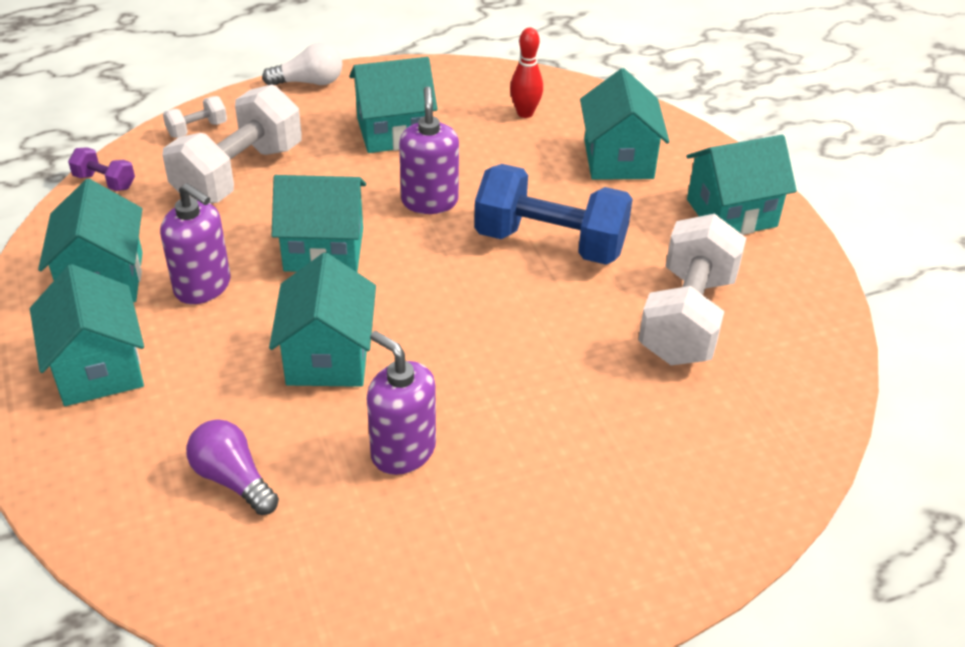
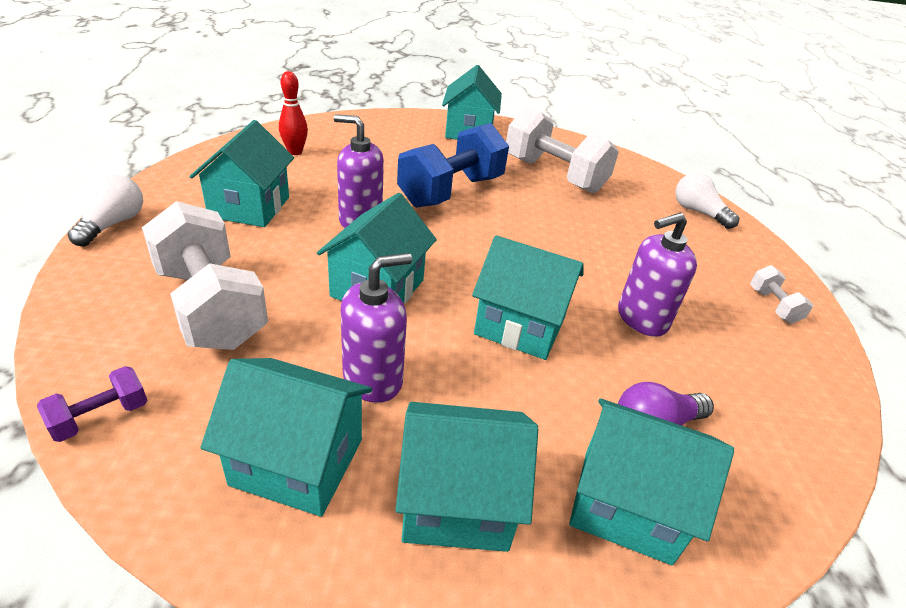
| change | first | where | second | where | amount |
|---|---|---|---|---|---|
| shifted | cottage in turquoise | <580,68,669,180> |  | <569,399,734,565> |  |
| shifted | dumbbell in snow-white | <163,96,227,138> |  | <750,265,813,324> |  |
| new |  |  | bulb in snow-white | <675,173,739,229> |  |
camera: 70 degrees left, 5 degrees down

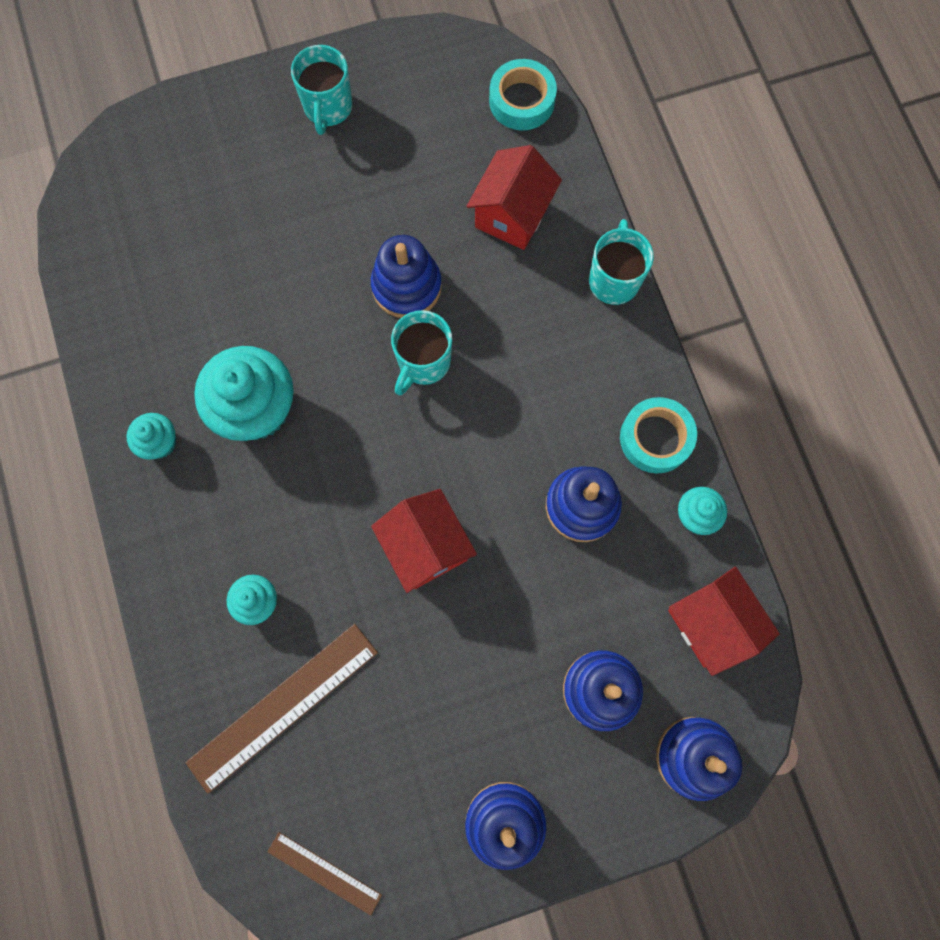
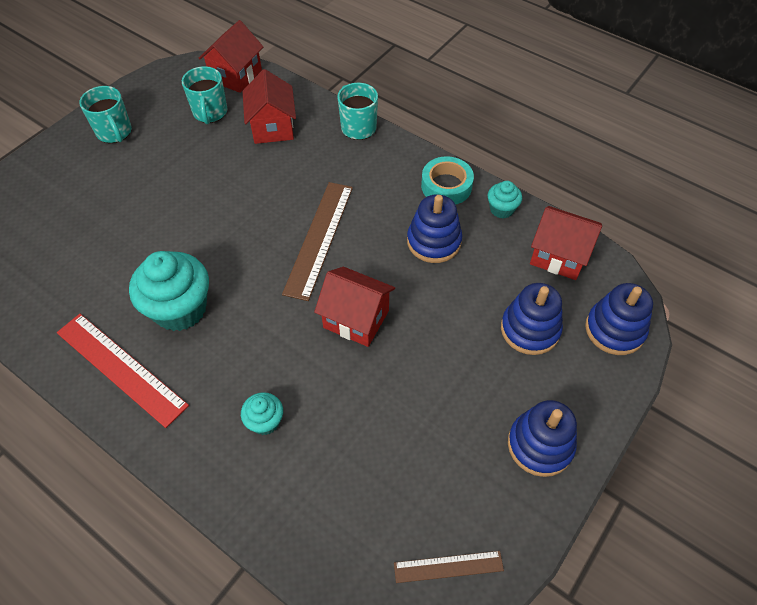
| change | first | where | second | where | amount |
|---|---|---|---|---|---|
| swapped | tape in turquoise | <489,59,557,130> | cottage in crimson | <199,20,263,93> |  |
| gone | stacking rings in royal blue | <371,235,442,318> |  |  |  |
| shifted | coffee mug in turquoise | <391,310,452,396> |  | <182,66,227,124> |  |
| swapped | muffin in turquoise | <127,413,176,460> | ruler in crimson | <57,314,189,428> |  |
| shifted | ruler in russet | <185,624,378,794> |  | <282,182,353,301> |  |
camera: 35 degrees left, 20 degrees down

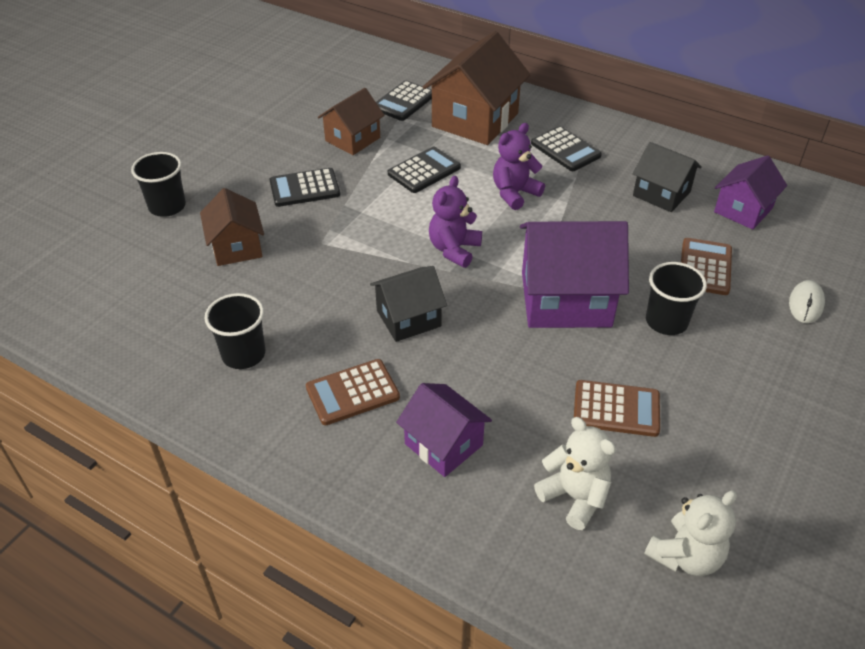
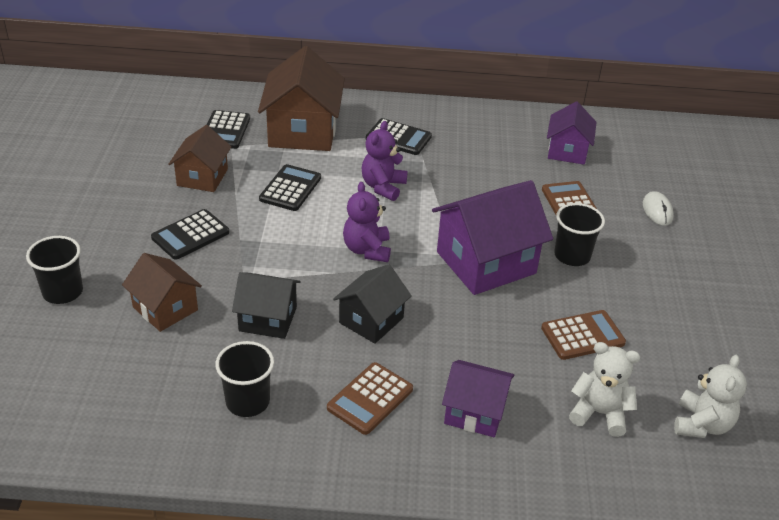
| change | first | where | second | where | amount |
|---|---|---|---|---|---|
| shifted | cottage in black | <633,142,702,212> |  | <232,272,301,339> |  |
camera: 30 degrees left, 5 degrees down

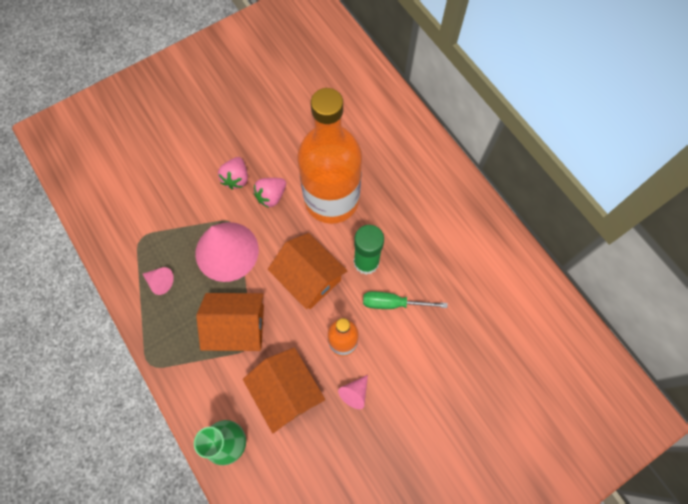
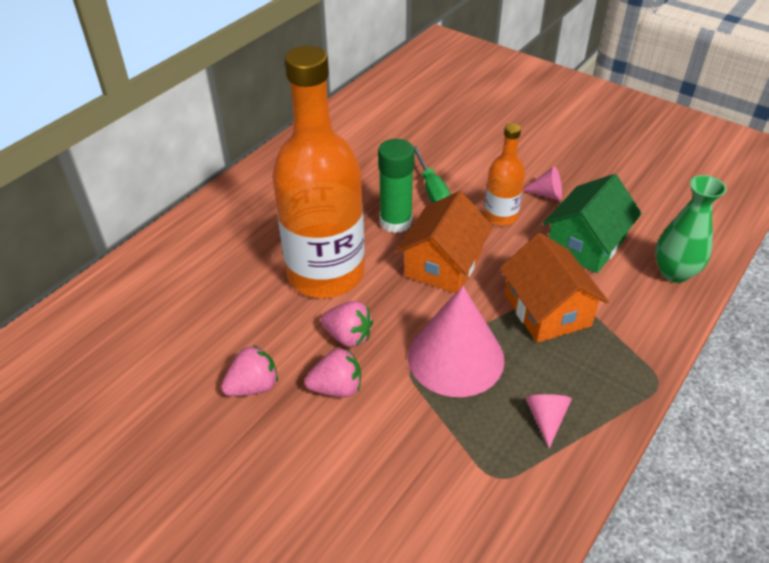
| change | first | where | second | where | amount |
|---|---|---|---|---|---|
| repainted | cottage in bright orange | <243,347,325,433> | cottage in leaf-green | <543,174,642,273> |  |
| new |  |  | berry in rose-pink | <221,345,278,396> |  |
camera: 110 degrees left, 25 degrees down

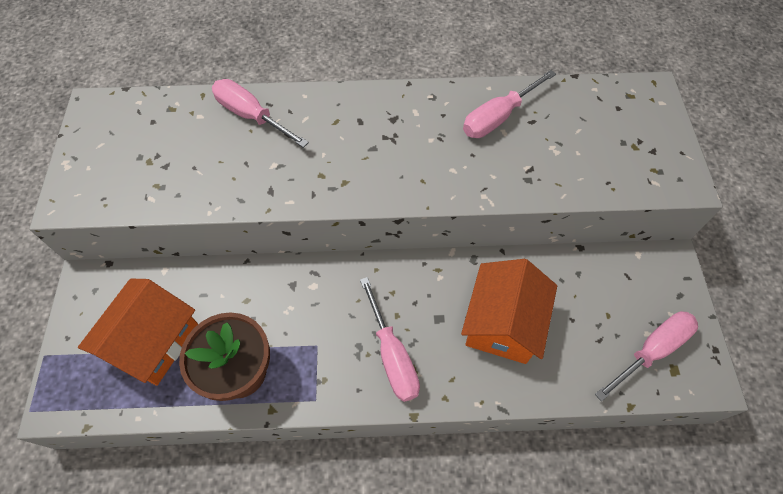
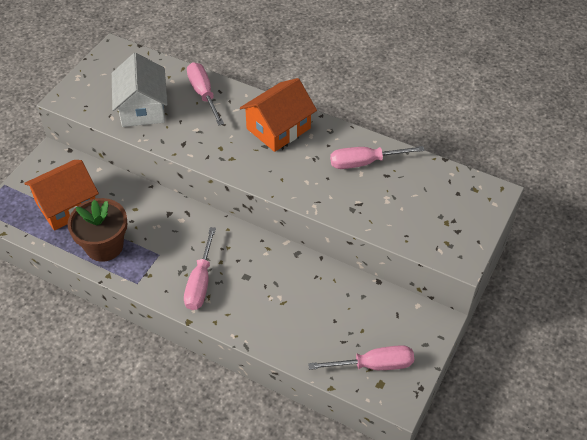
| change | first | where | second | where | amount |
|---|---|---|---|---|---|
| shifted | cottage in bright orange | <461,259,557,364> |  | <240,78,317,152> |  |
| new |  |  | cottage in snow-white | <112,53,167,127> |  |
camera: 30 degrees right, 10 degrees down

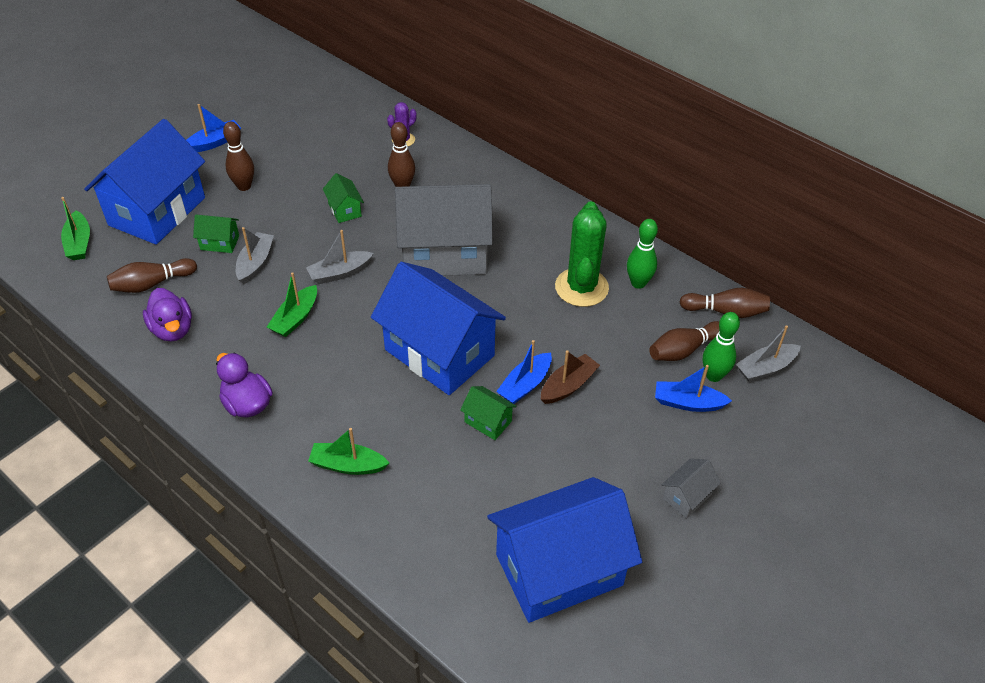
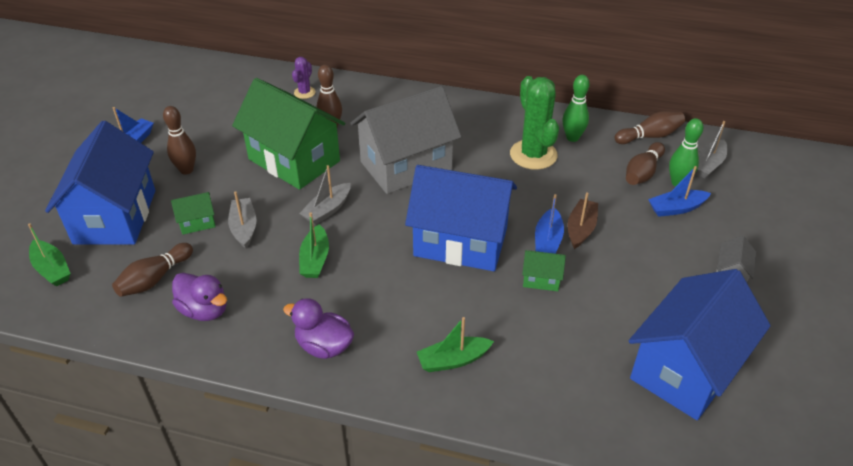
| change | first | where | second | where | amount |
|---|---|---|---|---|---|
| scaled | cottage in leaf-green | <323,173,364,223> |  | <232,78,345,190> | x2.46 |
camera: 25 degrees left, 5 degrees down

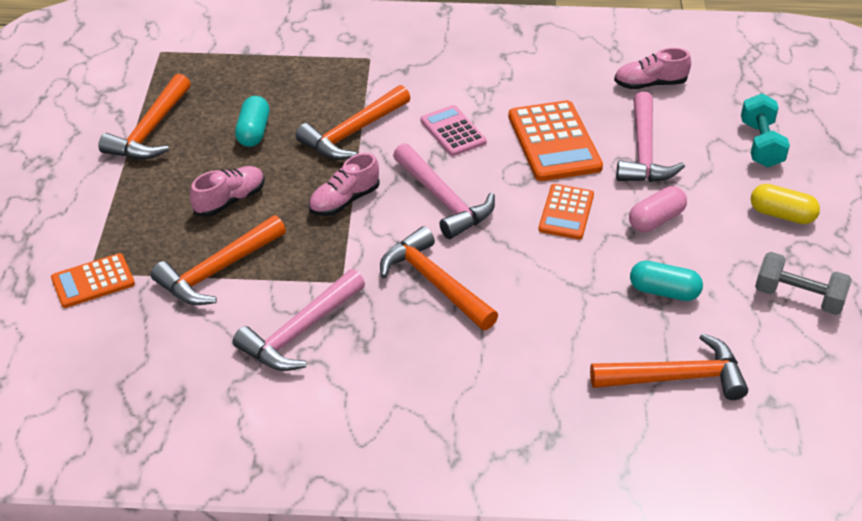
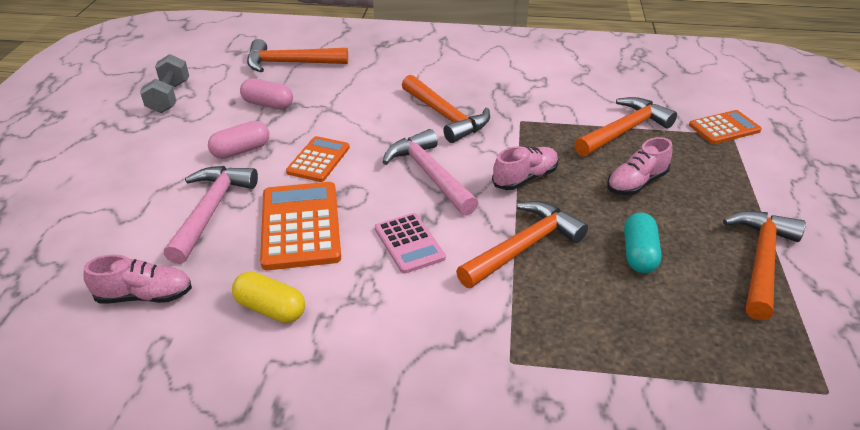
| change | first | where | second | where | amount |
|---|---|---|---|---|---|
| gone | dumbbell in turquoise | <741,93,790,167> |  |  |  |
| shifted | capsule in golden | <751,184,820,224> |  | <232,271,305,323> |  |
| rotated | dumbbell in grey | <755,252,852,315> |  | <140,54,189,113> | 60 degrees clockwise |
| repainted | capsule in turquoise | <630,261,703,301> | capsule in rose-pink | <240,79,293,109> |  |
| gone | claw hammer in rose-pink | <233,269,365,371> |  |  |  |
camera: 175 degrees left, 5 degrees down

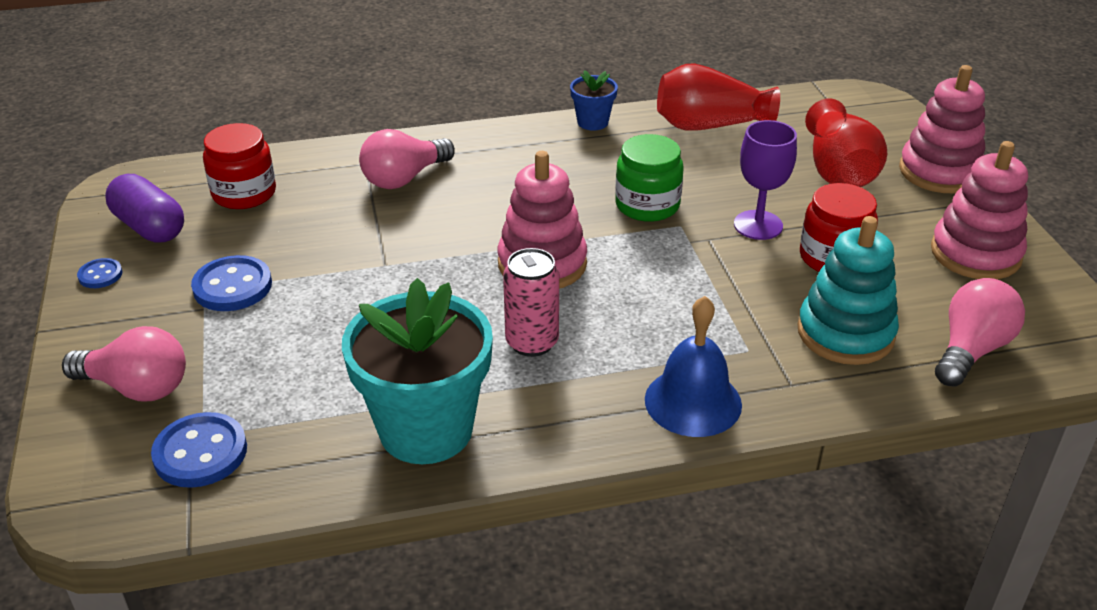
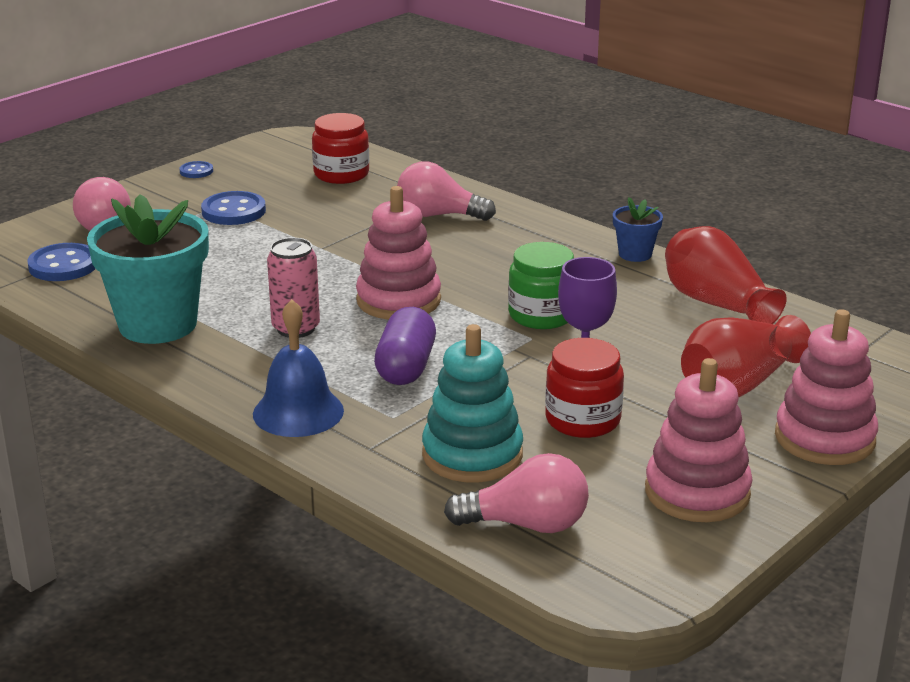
| change | first | where | second | where | amount |
|---|---|---|---|---|---|
| shifted | capsule in purple | <105,174,184,242> |  | <374,307,436,385> |  |
camera: 55 degrees right, 10 degrees down

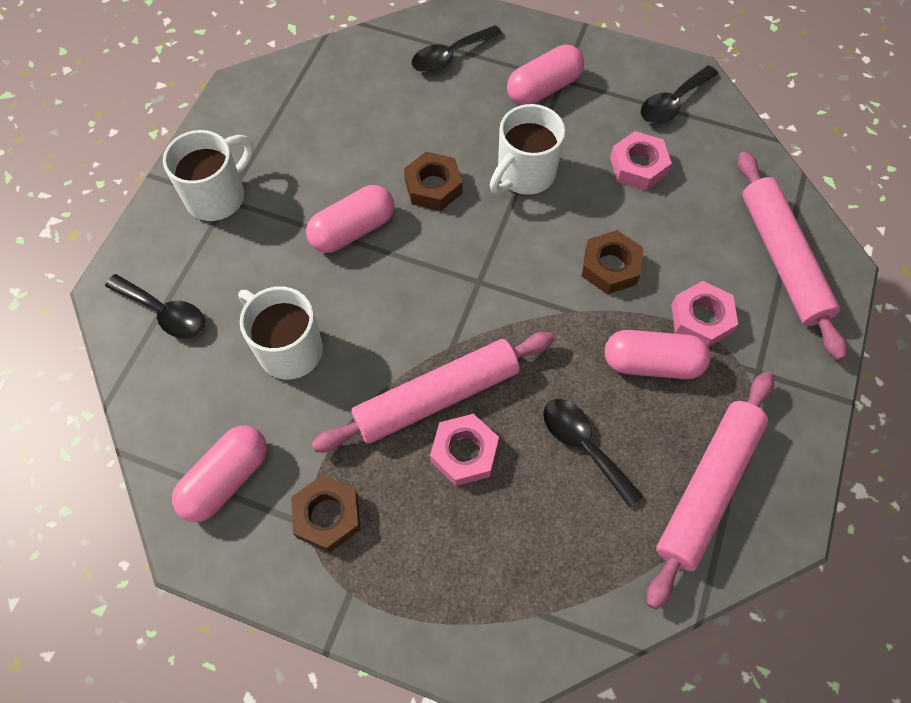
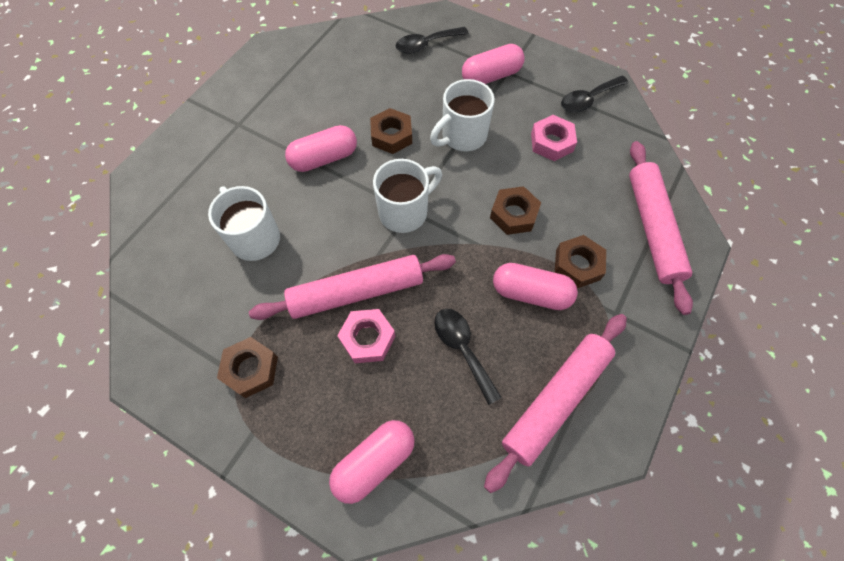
| change | first | where | second | where | amount |
|---|---|---|---|---|---|
| shifted | coffee mug in snow-white | <163,130,253,221> |  | <373,159,442,233> |  |
| gone | teaspoon in black | <105,274,205,339> |  |  |  |
| repainted | nut in rose-pink | <671,281,738,347> | nut in russet | <555,235,606,288> |  |
| shifted | capsule in rose-pink | <172,426,267,522> |  | <329,420,415,504> |  |
camera: 10 degrees right, 0 degrees up

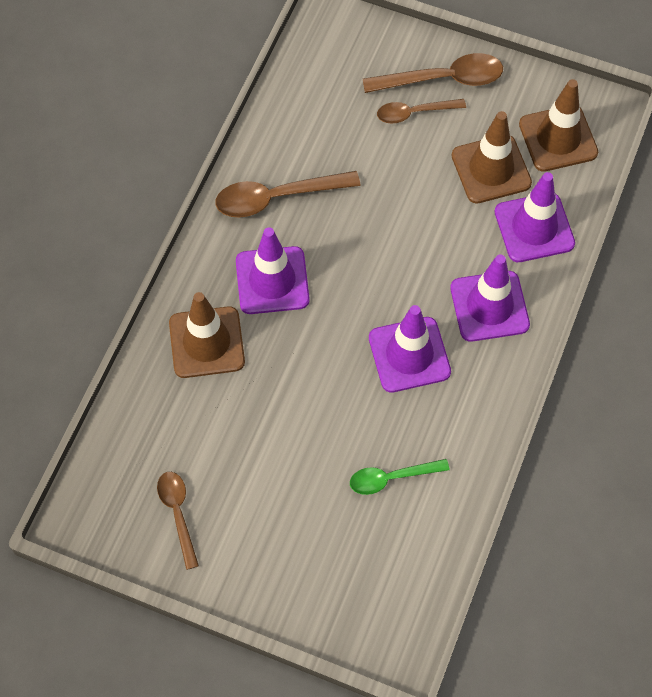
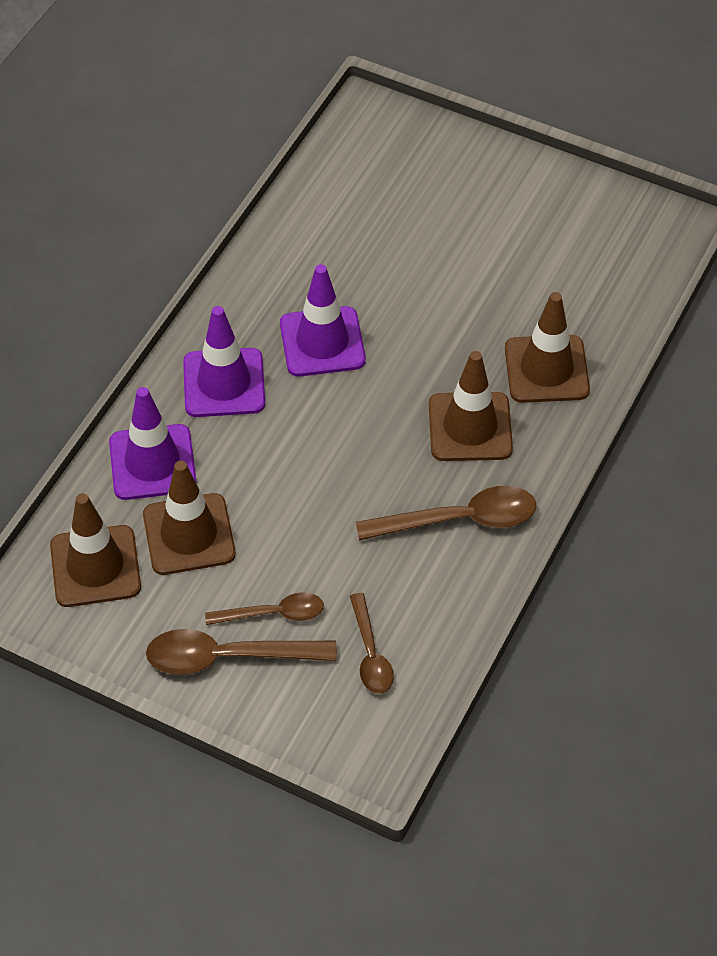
| change | first | where | second | where | amount |
|---|---|---|---|---|---|
| repainted | traffic cone in purple | <236,227,310,314> | traffic cone in russet | <429,351,513,461> |  |
| gone | teaspoon in leaf-green | <350,459,450,495> |  |  |  |
| shifted | teaspoon in russet | <157,472,199,570> |  | <350,593,394,694> |  |
camera: 175 degrees left, 10 degrees down

